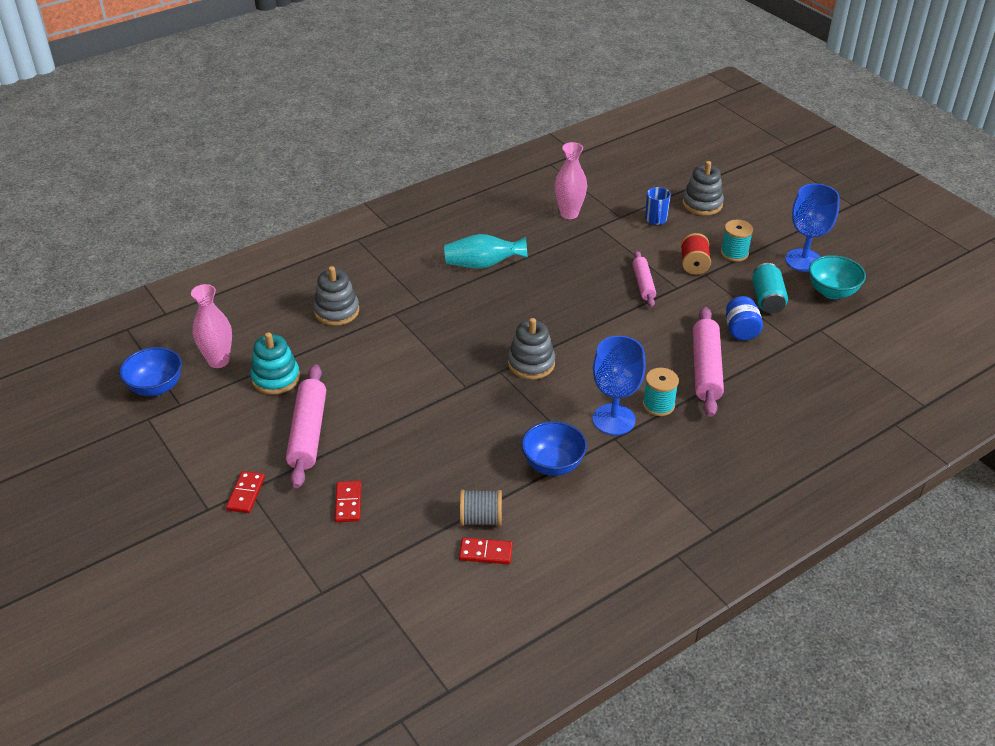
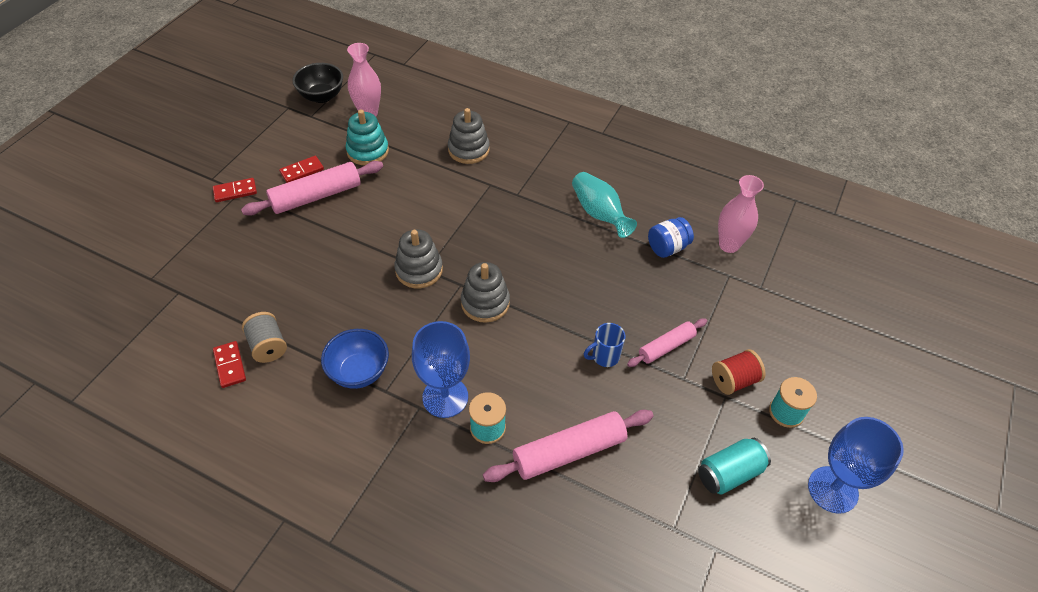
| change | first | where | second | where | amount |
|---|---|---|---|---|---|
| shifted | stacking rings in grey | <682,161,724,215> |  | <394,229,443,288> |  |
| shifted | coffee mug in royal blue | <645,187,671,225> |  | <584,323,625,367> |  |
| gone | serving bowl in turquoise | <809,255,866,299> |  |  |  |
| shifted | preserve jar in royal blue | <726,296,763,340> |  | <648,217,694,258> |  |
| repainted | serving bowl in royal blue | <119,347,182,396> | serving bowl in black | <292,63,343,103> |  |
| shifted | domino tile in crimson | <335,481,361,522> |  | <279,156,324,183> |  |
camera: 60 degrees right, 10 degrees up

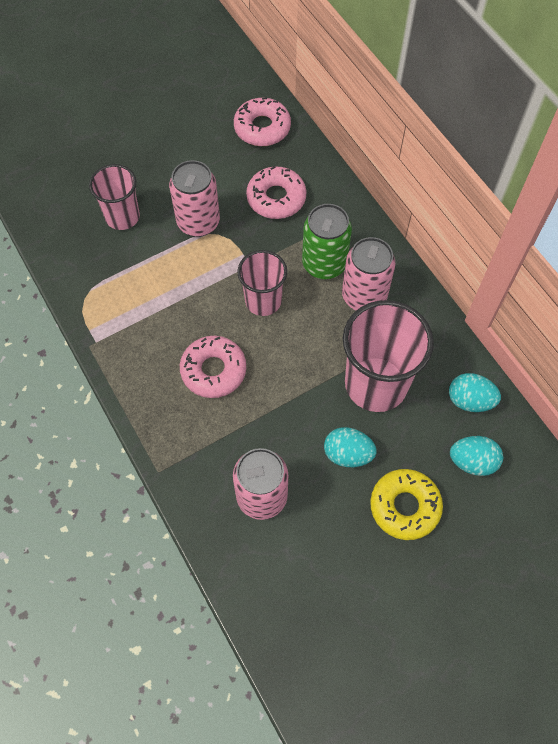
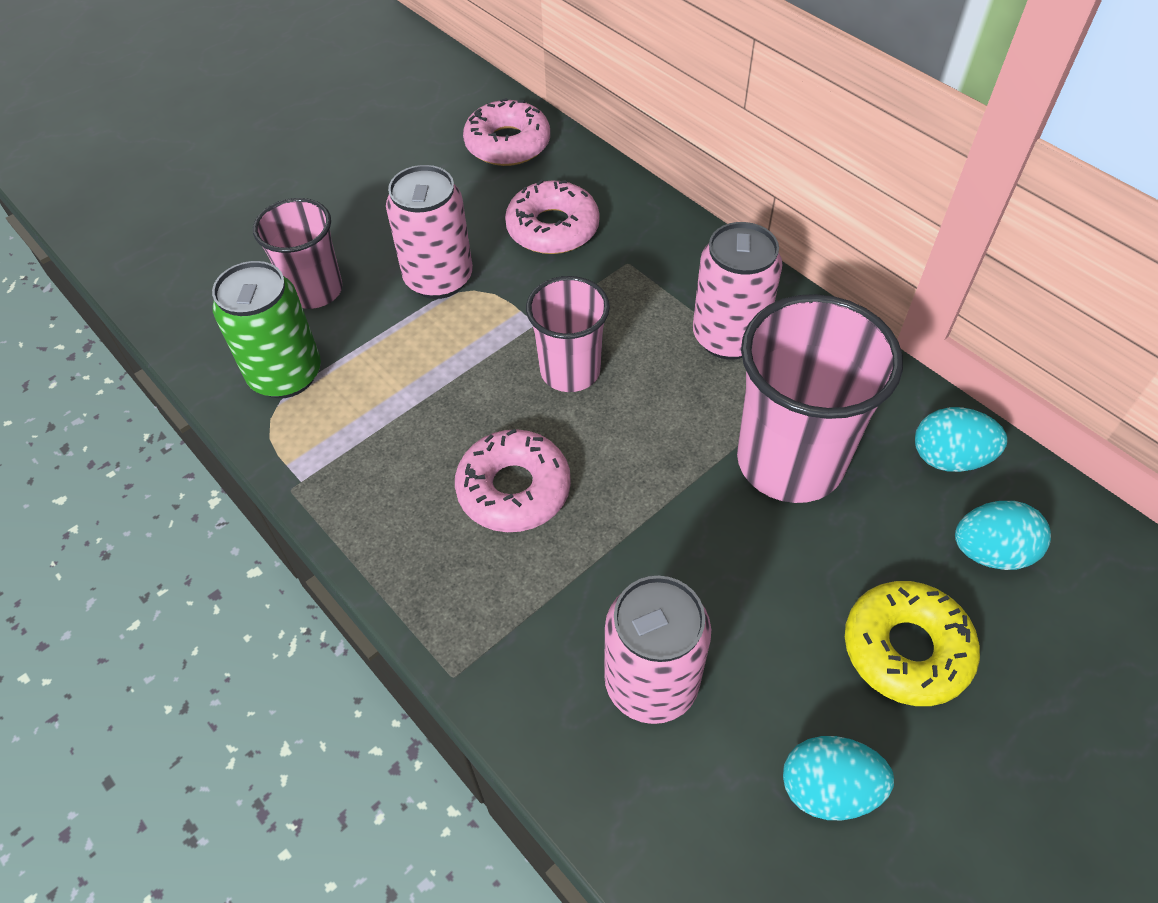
| change | first | where | second | where | amount |
|---|---|---|---|---|---|
| shifted | soda can in leaf-green | <302,204,352,279> |  | <212,261,321,398> |  |
| shifted | egg in turquoise | <324,427,377,467> |  | <783,736,894,820> |  |
camera: 10 degrees left, 10 degrees down

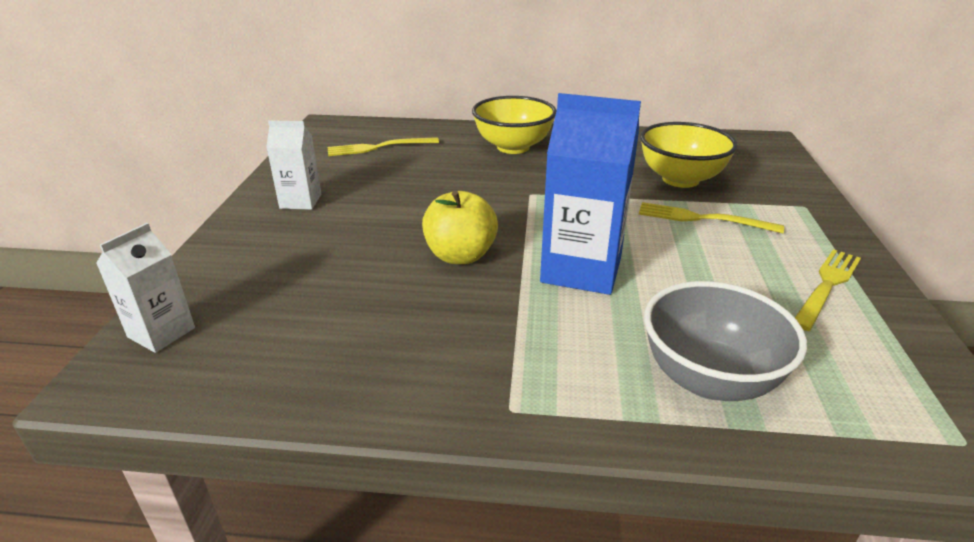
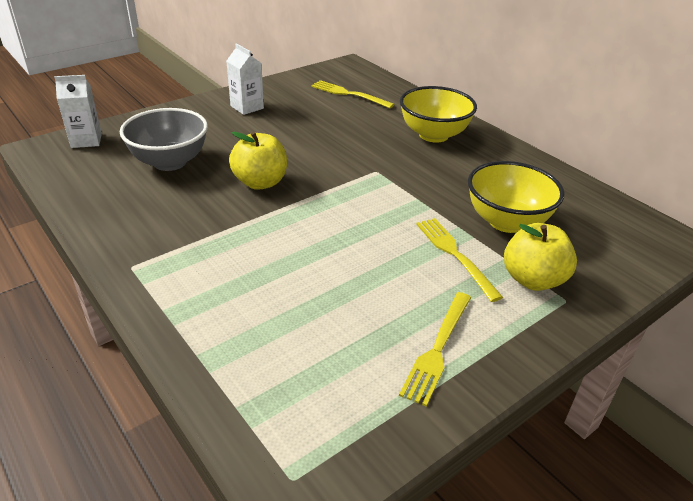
| change | first | where | second | where | amount |
|---|---|---|---|---|---|
| gone | milk carton in royal blue | <540,93,641,295> |  |  |  |
| rotated | dinner fork in golden | <795,249,861,331> |  | <399,292,471,407> | 120 degrees clockwise |
| shifted | serving bowl in grey | <644,281,807,401> |  | <120,108,208,171> |  |
| new |  |  | apple fruit in golden | <504,223,577,291> |  |
camera: 45 degrees right, 5 degrees up

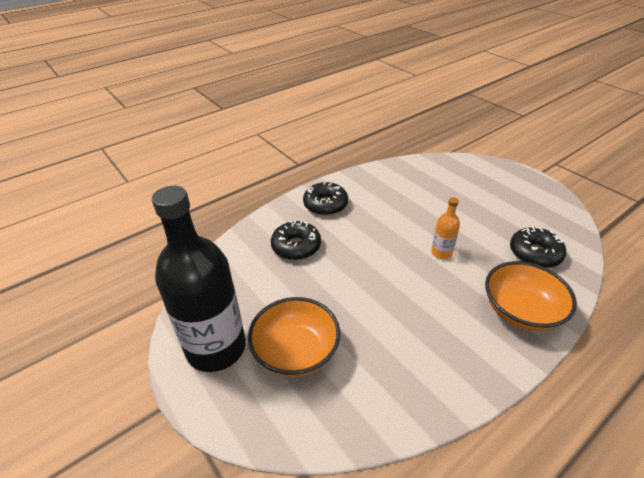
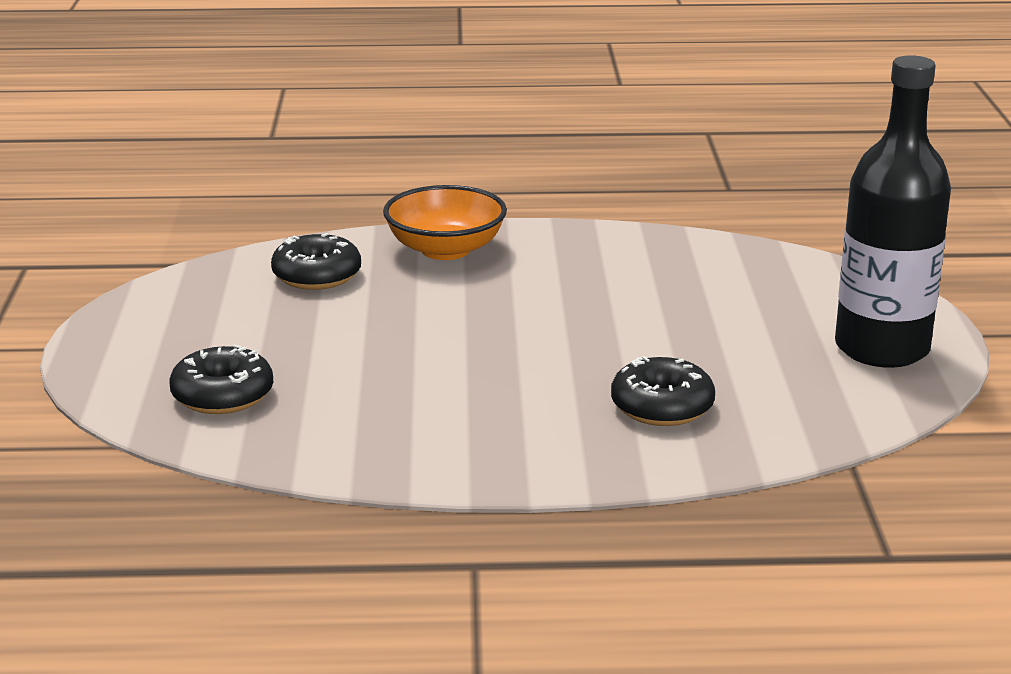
| change | first | where | second | where | amount |
|---|---|---|---|---|---|
| shifted | donut in black | <303,182,348,216> |  | <169,345,273,414> |  |
| gone | drink bottle in bright orange | <431,197,460,259> |  |  |  |
| gone | serving bowl in bright orange | <248,297,340,377> |  |  |  |
camera: 145 degrees left, 15 degrees down

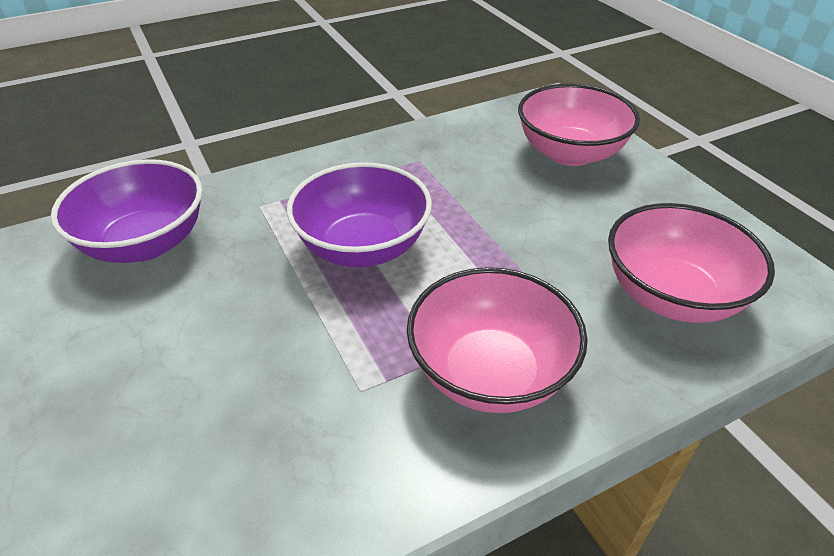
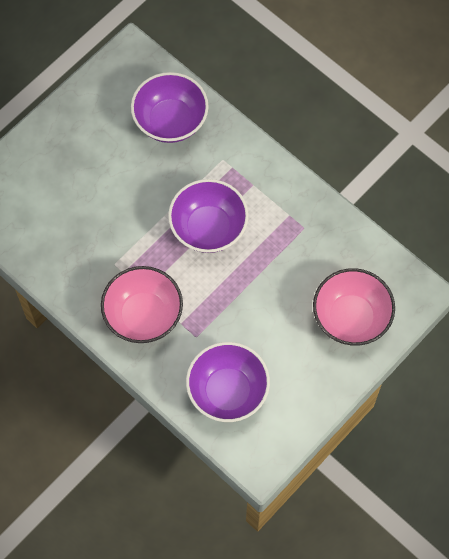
| change | first | where | second | where | amount |
|---|---|---|---|---|---|
| repainted | serving bowl in rose-pink | <608,203,775,323> | serving bowl in purple | <186,342,270,422> |  |
camera: 70 degrees right, 25 degrees up

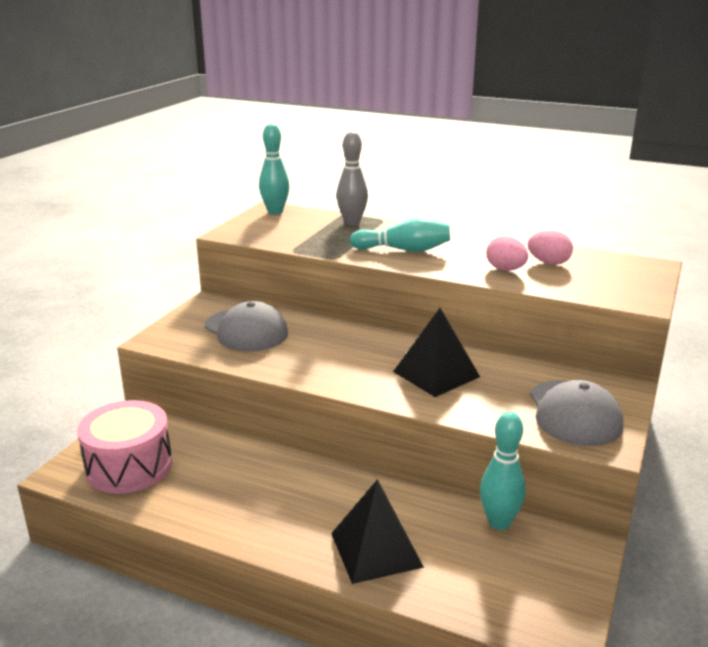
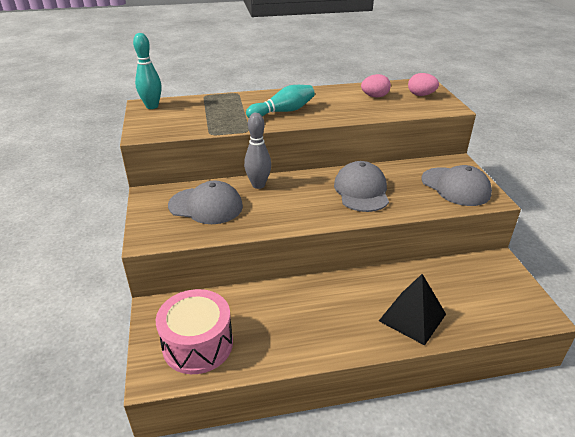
| change | first | where | second | where | amount |
|---|---|---|---|---|---|
| shifted | tenpin in grey | <336,131,368,226> |  | <244,113,271,189> |  |
| shifted | egg in rose-pink | <486,236,528,271> |  | <408,73,439,96> |  |
| swapped | solid pyramid in black | <393,308,480,397> | cap in grey | <334,161,389,212> |  |
| gone | tenpin in turquoise | <480,412,526,530> |  |  |  |
camera: 35 degrees left, 10 degrees up

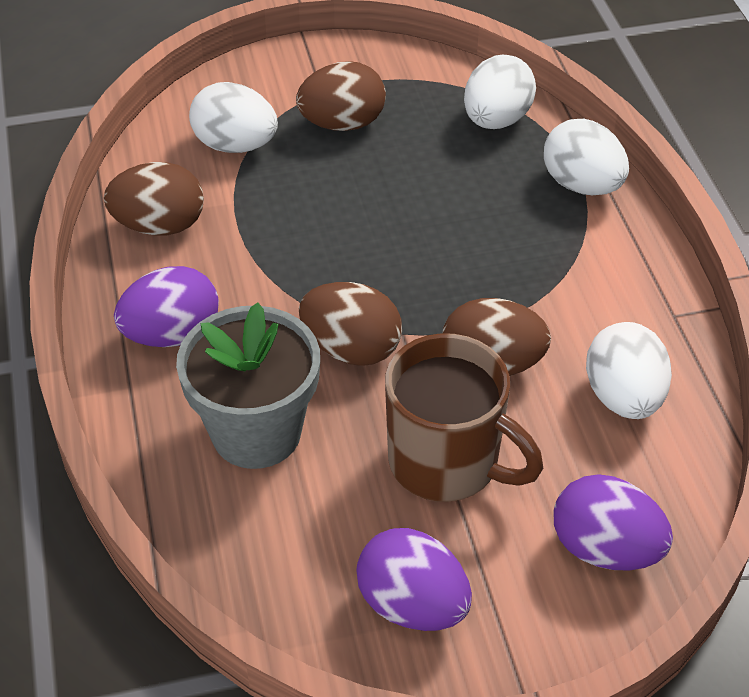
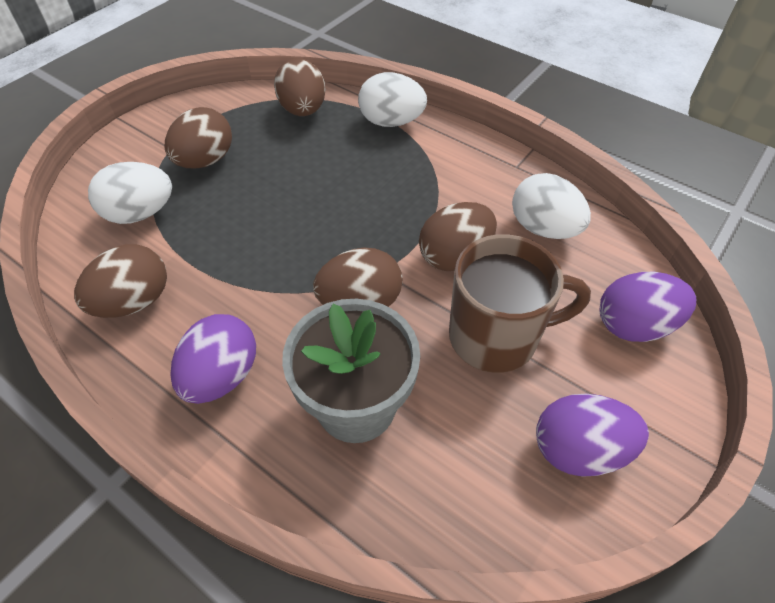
| change | first | where | second | where | amount |
|---|---|---|---|---|---|
| repainted | egg in snow-white | <464,55,536,129> | egg in russet | <274,58,325,116> |  |
camera: 40 degrees left, 5 degrees up

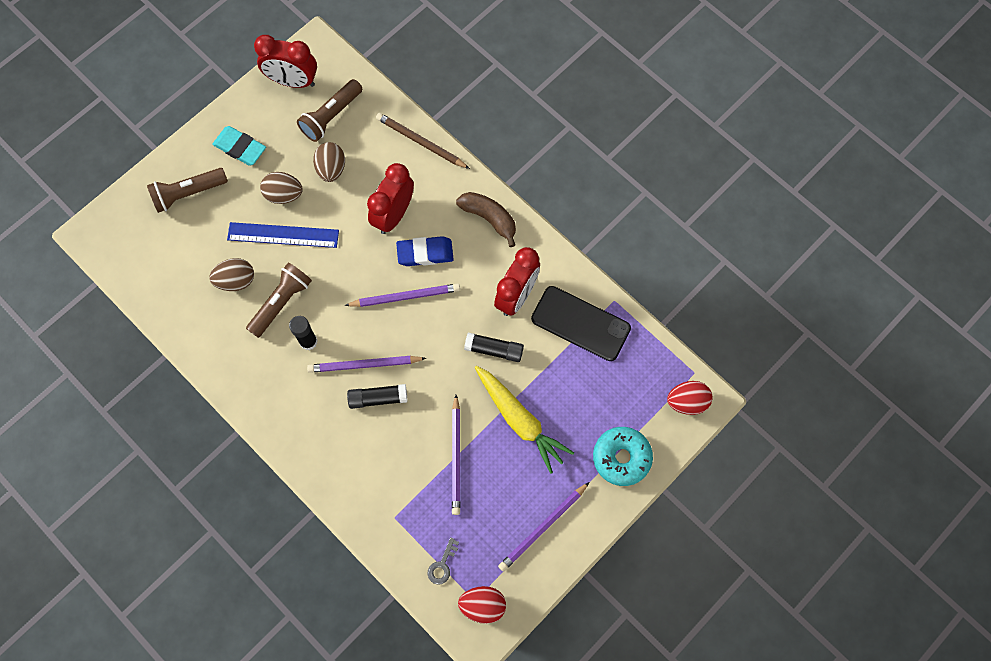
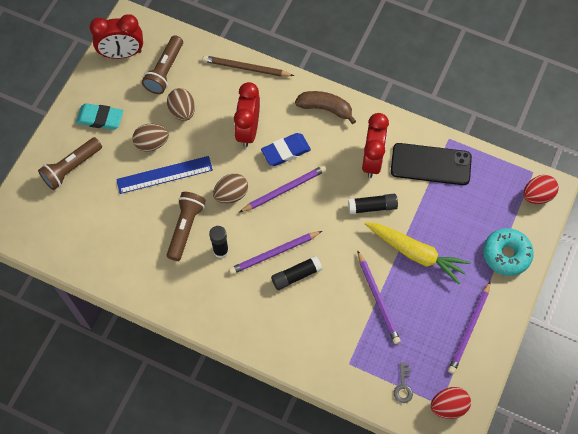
| change | first | where | second | where | amount |
|---|---|---|---|---|---|
| shifted | egg in russet | <209,258,254,291> |  | <213,174,248,204> |  |
camera: 20 degrees left, 5 degrees down

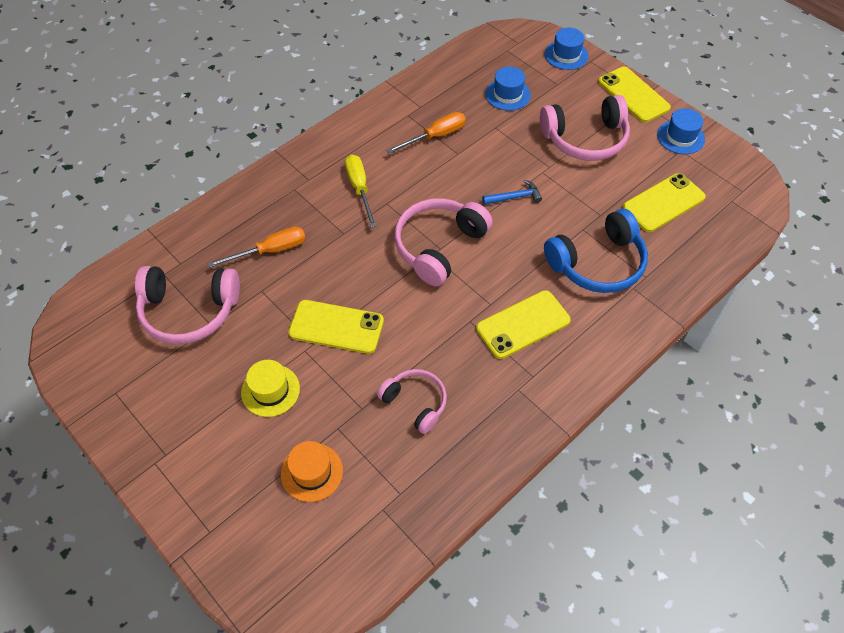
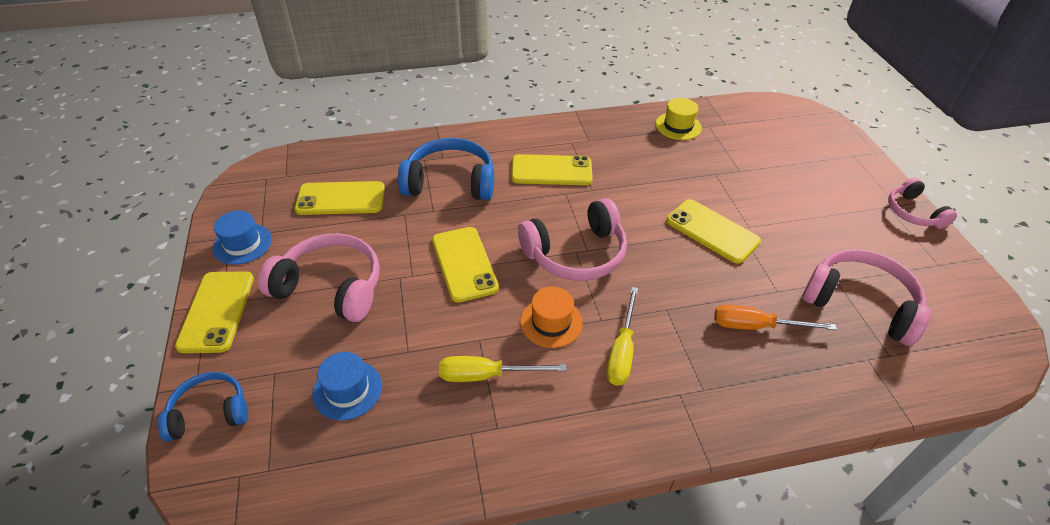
| change | first | where | second | where | amount |
|---|---|---|---|---|---|
| swapped | top hat in royal blue | <545,28,589,70> | over-ear headphones in royal blue | <157,372,248,442> |  |
| repainted | flat screwdriver in bright orange | <386,112,466,154> | flat screwdriver in golden | <439,356,566,382> |  |
| swapped | claw hammer in royal blue | <482,180,542,205> | phone in golden | <432,227,499,302> |  |
| shifted | top hat in golden | <241,360,300,417> |  | <655,98,702,140> |  |
| shifted | over-ear headphones in rose-pink | <377,369,447,434> |  | <888,178,957,229> |  |
| shifted | top hat in bright orange | <281,441,343,502> |  | <520,287,583,348> |  |
camera: 150 degrees left, 10 degrees down

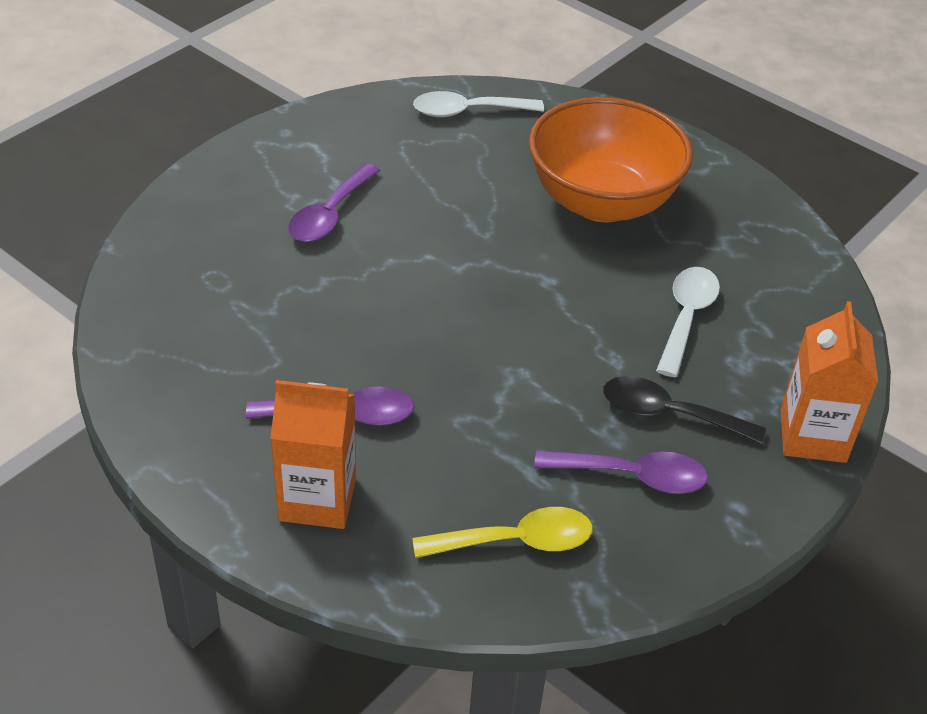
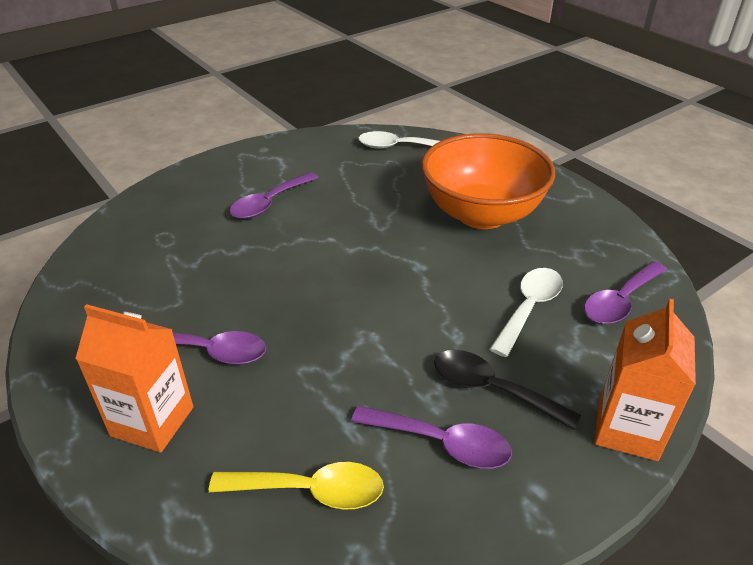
| change | first | where | second | where | amount |
|---|---|---|---|---|---|
| new |  |  | teaspoon in purple | <584,261,667,324> |  |
camera: 15 degrees right, 5 degrees down

